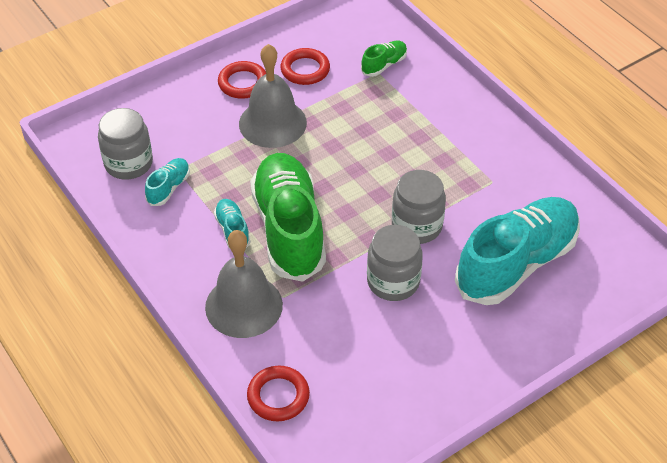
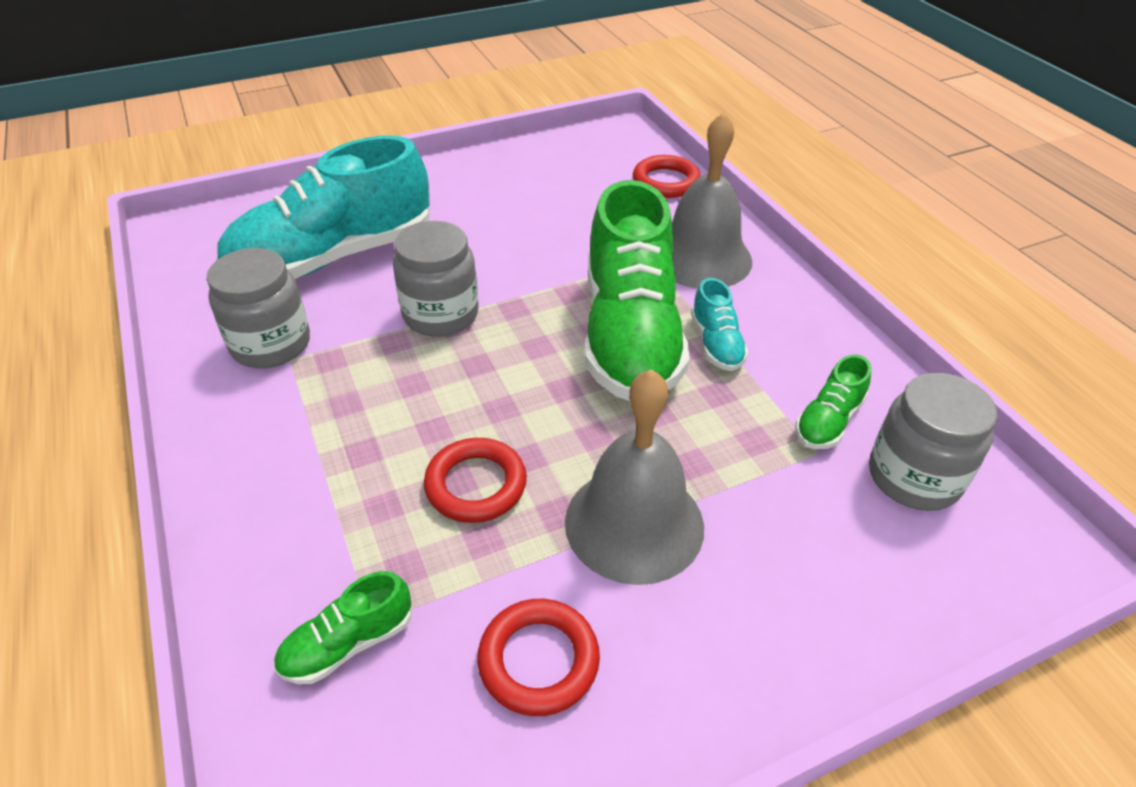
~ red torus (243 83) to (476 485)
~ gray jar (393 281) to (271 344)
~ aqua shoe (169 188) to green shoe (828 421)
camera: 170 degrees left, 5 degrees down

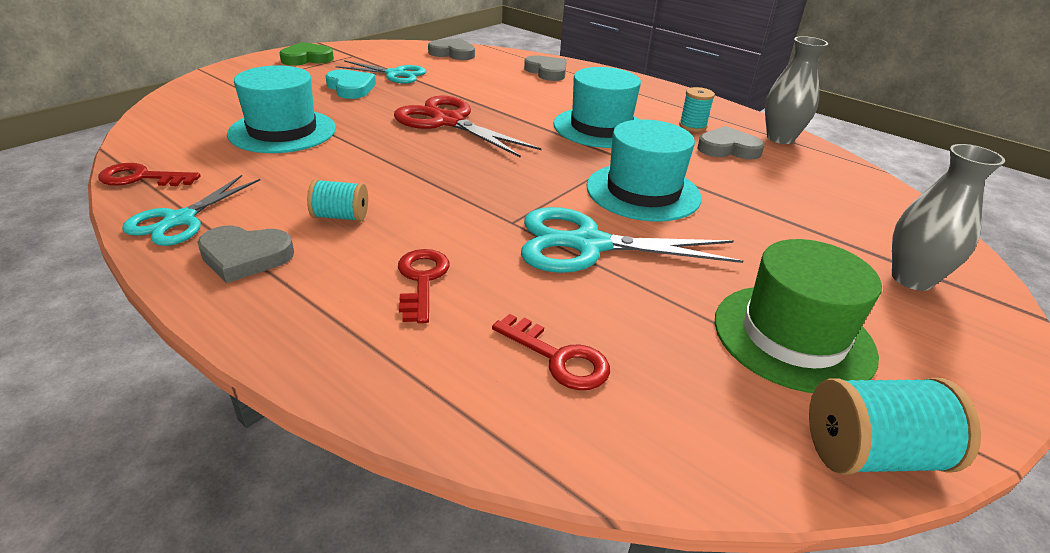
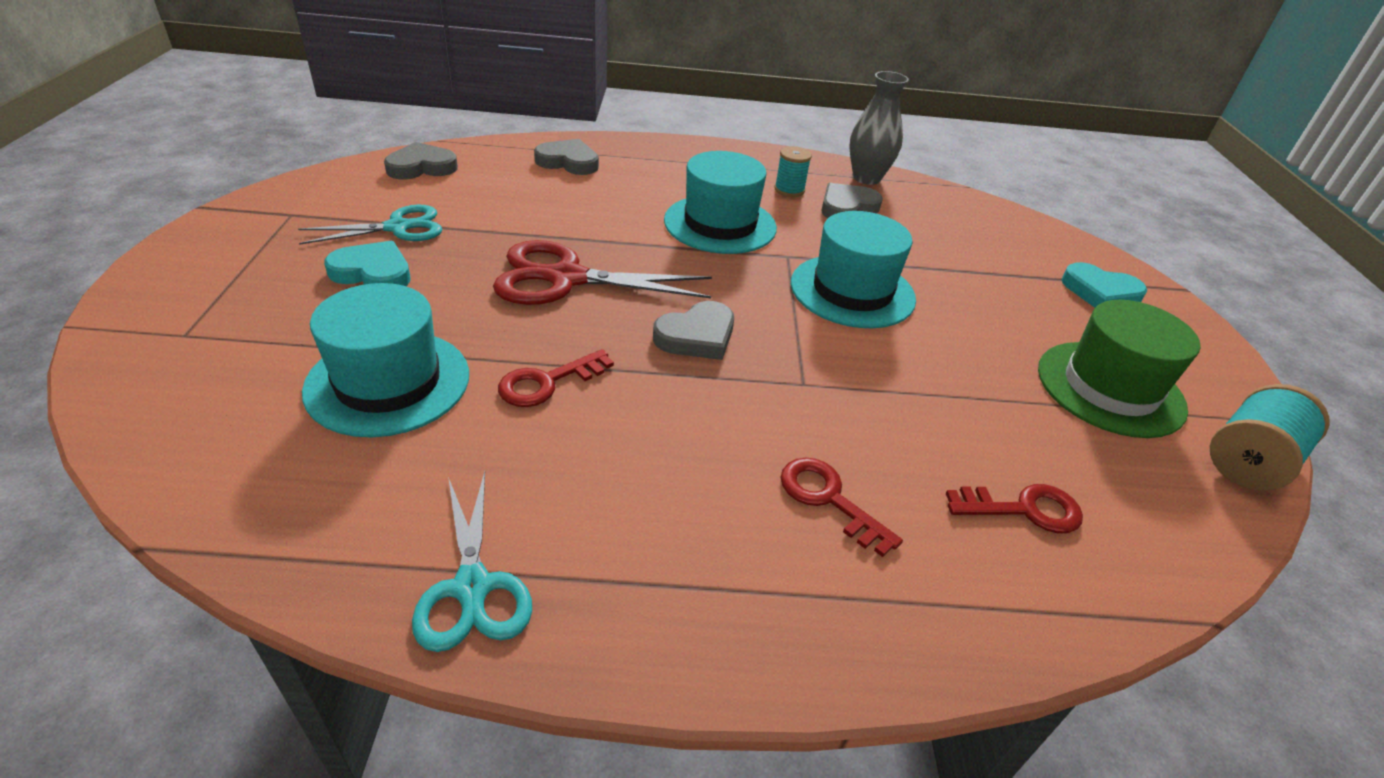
- green heart shape (307 59)
- aqua reel of thread (340 216)
- aqua scissors (589 245)
~ red key (142 178) to (548 382)
~ gray heart shape (245 257) to (697 336)
~ gray tall vase (912 279) to aqua heart shape (1100 292)
camera: 40 degrees left, 5 degrees up

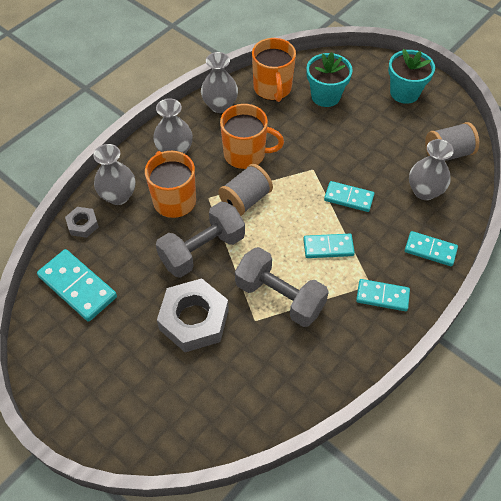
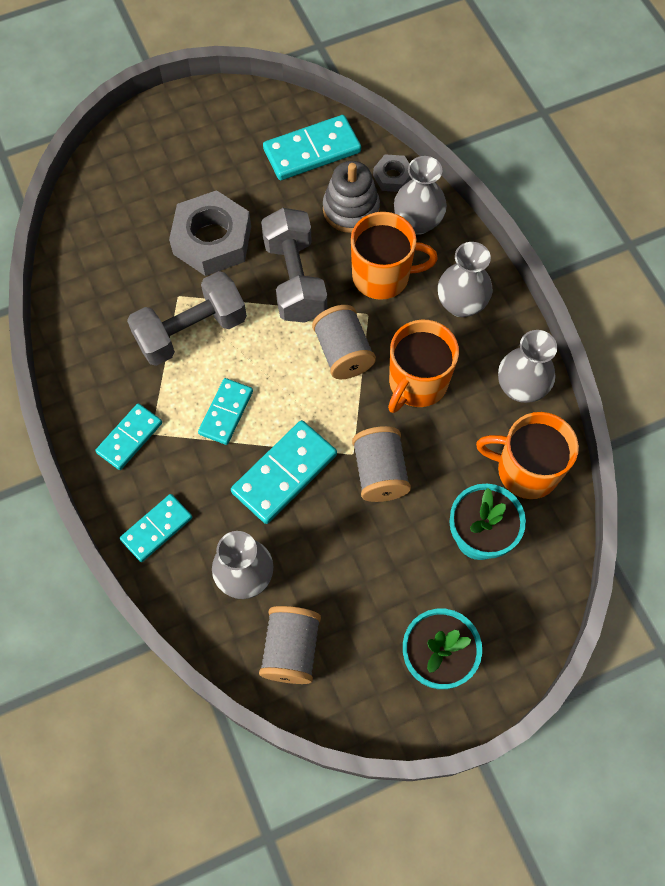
+ gray stacking toy (351 209)
+ gray reel of thread (380 472)
~ aqua domino (348 198) = (284 473) x1.55
camera: 115 degrees right, 10 degrees up

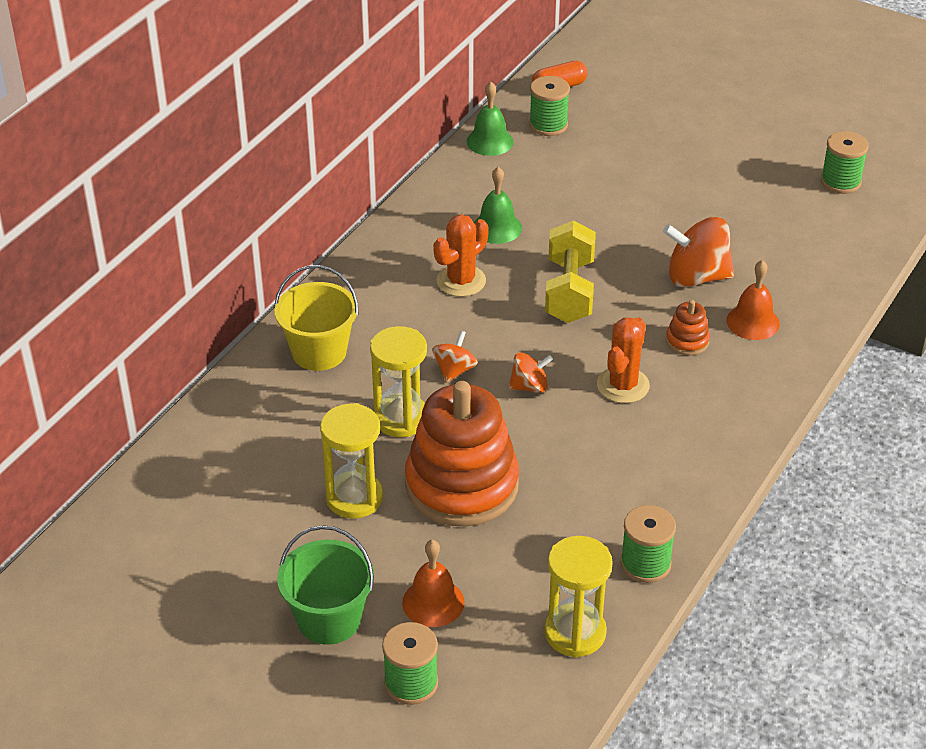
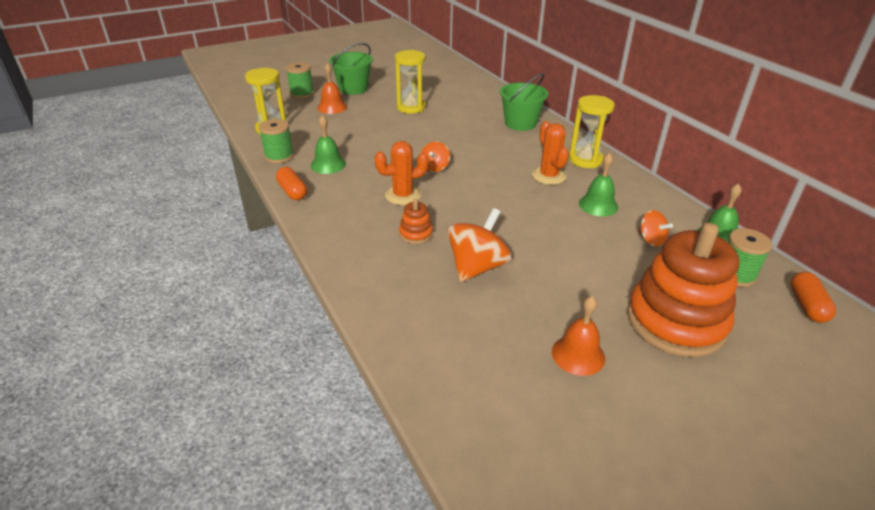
- yellow hand weight (569 291)
- green reel of thread (840 182)
+ orange-coloured pill shape (292 191)
+ green school bell (328 164)
~ yellow sandglass (400 418) to (585 160)
~ orange-coloured stacking toy (462 485) to (675 322)
~ orange-coloured whirligig (454 370) to (651 240)
~ orange-coloured school bell (753 322) to (578 355)
~ yellow sand bucket (319 352) to green sand bucket (520 123)
~ orange-coloured prickly plant (623 385) = (403 195) 75 degrees counterclockwise
camera: 120 degrees right, 5 degrees down

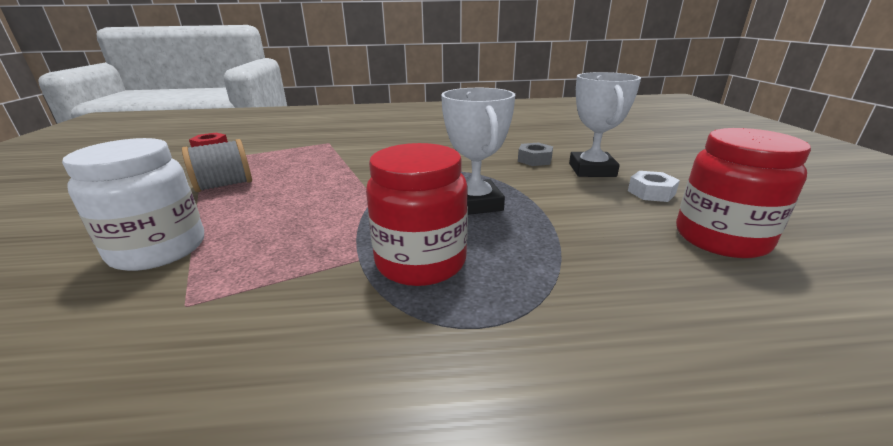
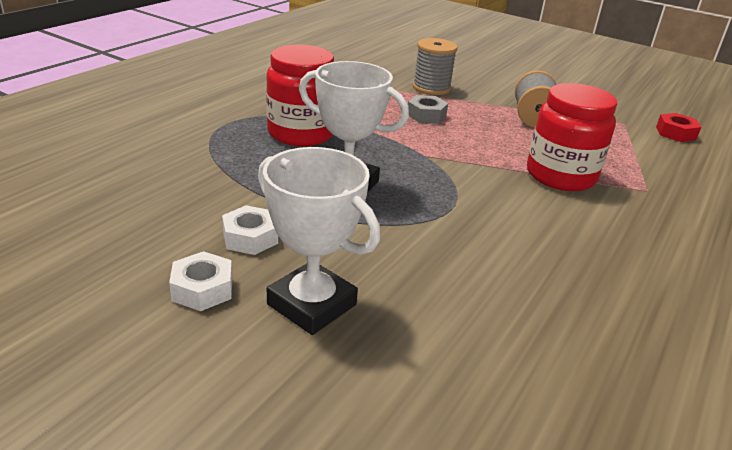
+ snow-white hexagon nut (250 237)
~ gray hexagon nut (534 160) to (426 115)
~ red jar (721 238) to (560 176)
~ snow-white jar (159 249) to gray reel of thread (431 88)
camera: 125 degrees right, 5 degrees up

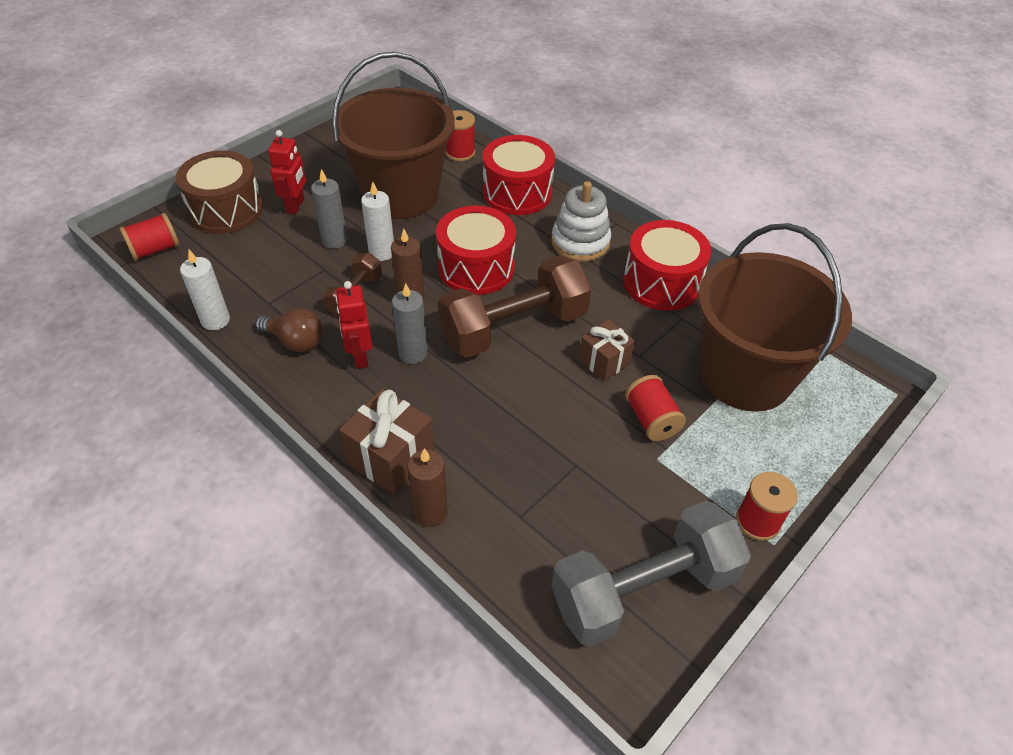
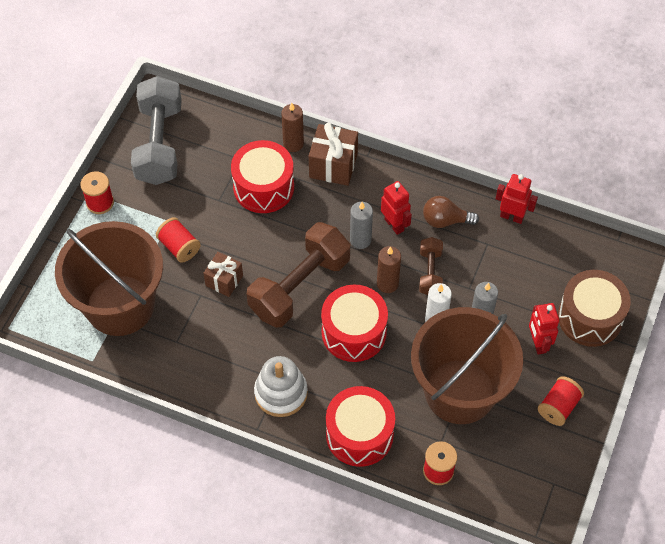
~ red reel of thread (155 250) to (558 407)
~ red snare drum (661 283) to (263 187)
~ snow-white candle (215 320) to red toy robot (512 216)
~ gray hand weight (643 590) = (159 144) 45 degrees counterclockwise
camera: 160 degrees right, 10 degrees up

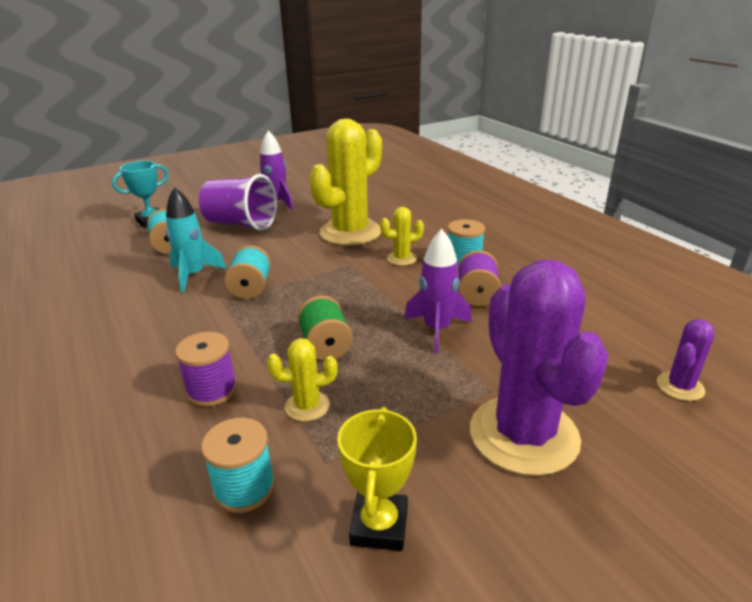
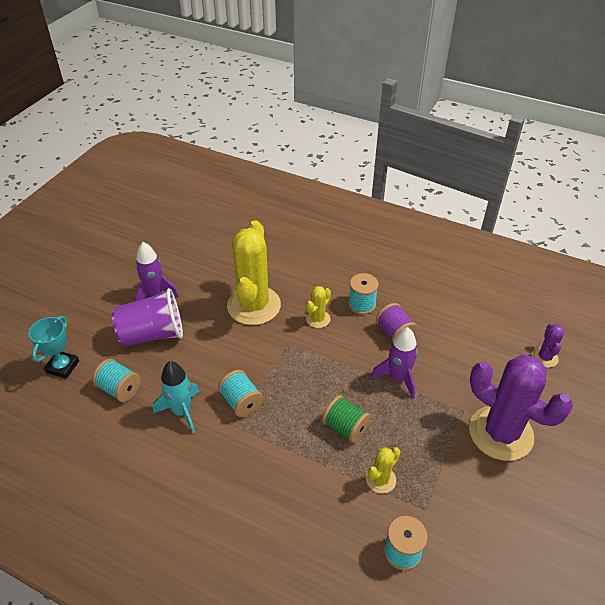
- royal purple reel of thread (212 390)
- yellow award cup (379 525)
camera: 35 degrees left, 15 degrees up

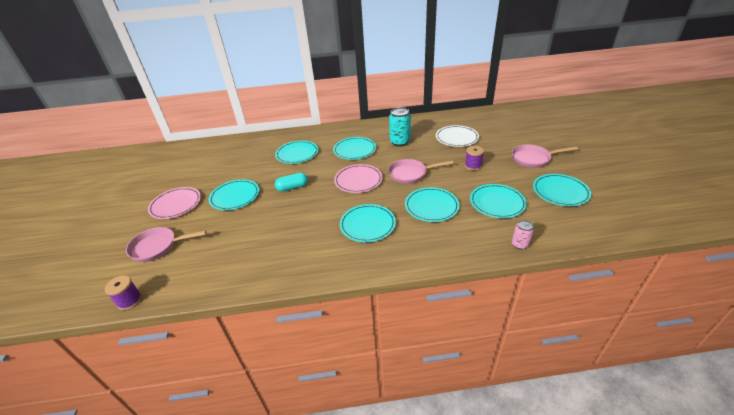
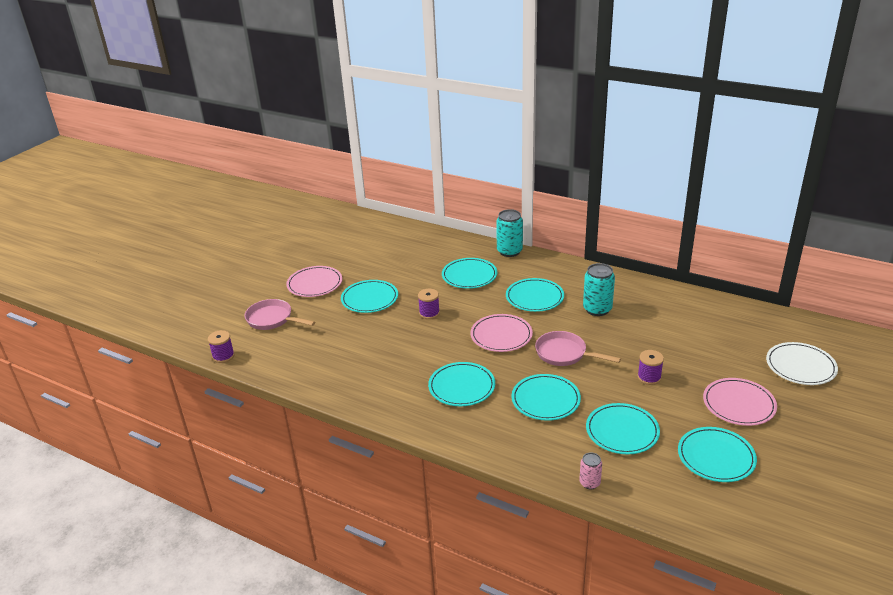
+ aqua soda can (509 251)
~ snow-white dinner plate (456 138) to (800 366)
~ aqua pill shape (292 187) to royal purple reel of thread (429 313)
~ rose-pink pan (533 159) to rose-pink dinner plate (739 404)
camera: 35 degrees right, 5 degrees down

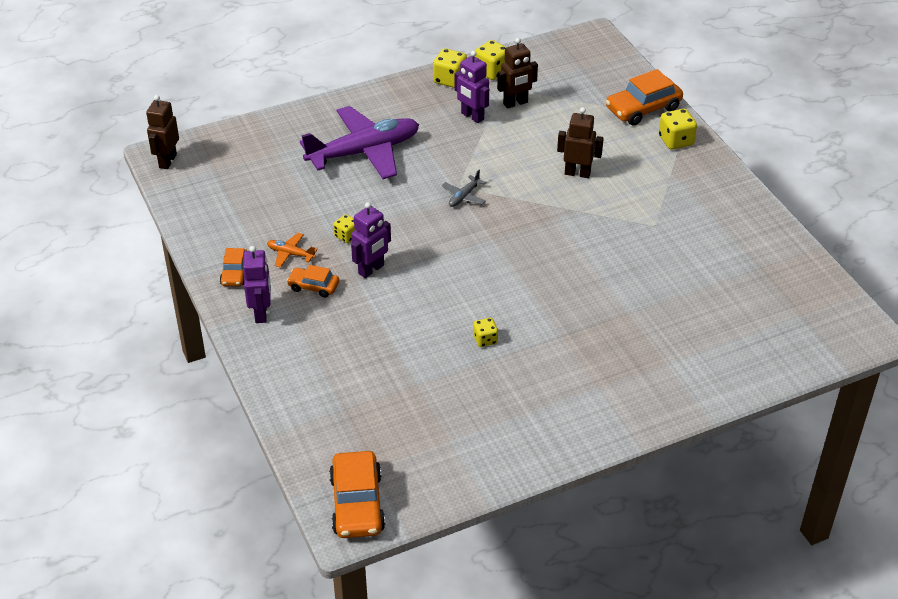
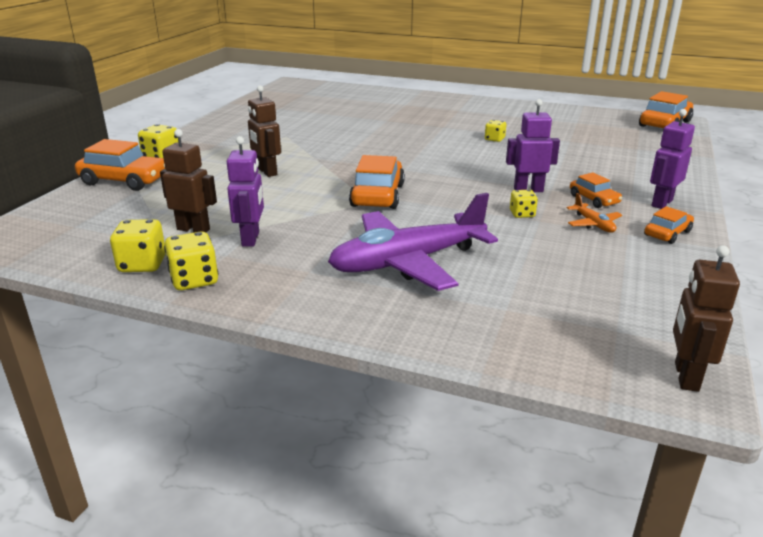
~ gray toy plane (464 196) to orange-coloured automobile (377 195)
~ russet toy robot (167 161) = (685 376) 135 degrees clockwise
~ royal purple toy plane (364 152) = (407 262) 45 degrees counterclockwise
camera: 135 degrees left, 15 degrees down

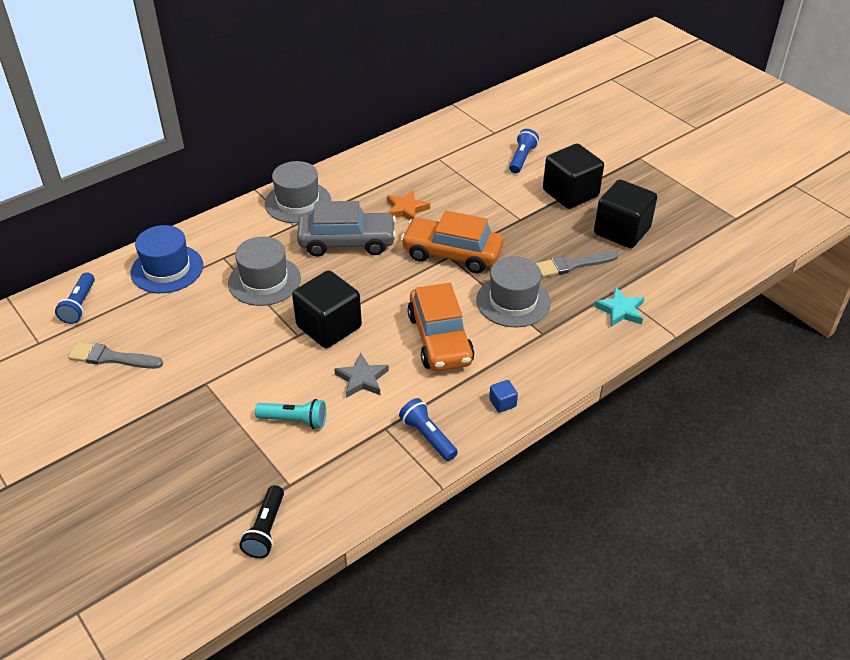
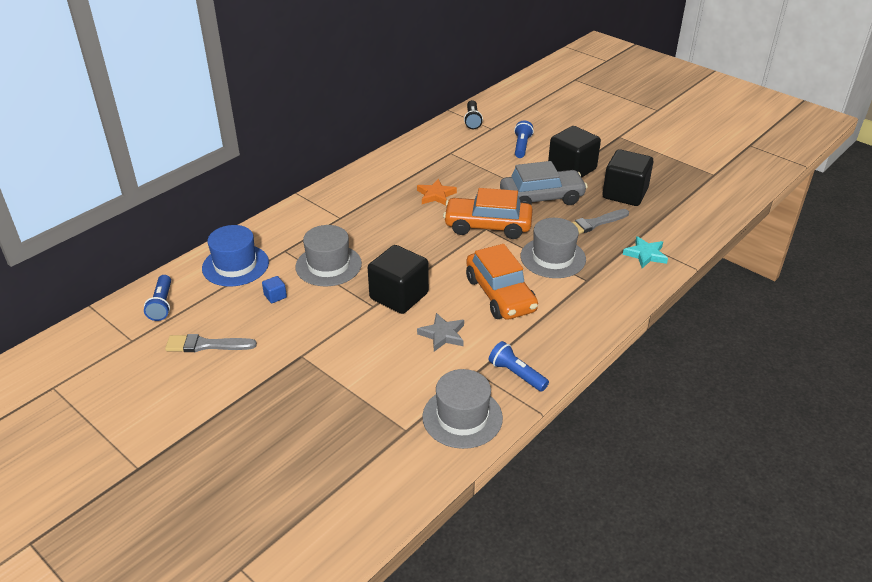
- aqua pocket torch (294 420)
~ jet-black pocket torch (266 530) to (472 120)
~ gray top hat (298 202) to (462 417)
~ gray automobile (347 242) to (541 198)
~ cobalt block (502 403) to (275 296)
camera: 10 degrees left, 5 degrees down

